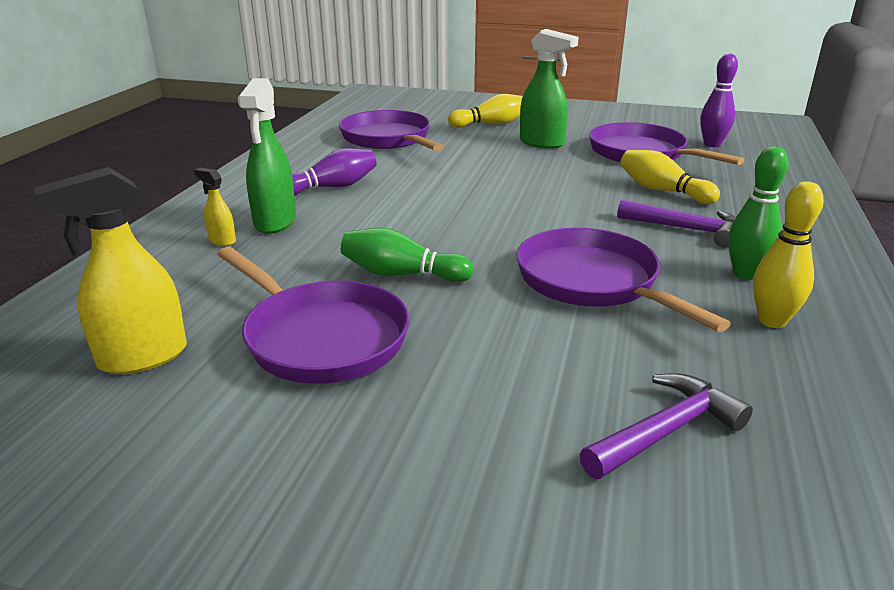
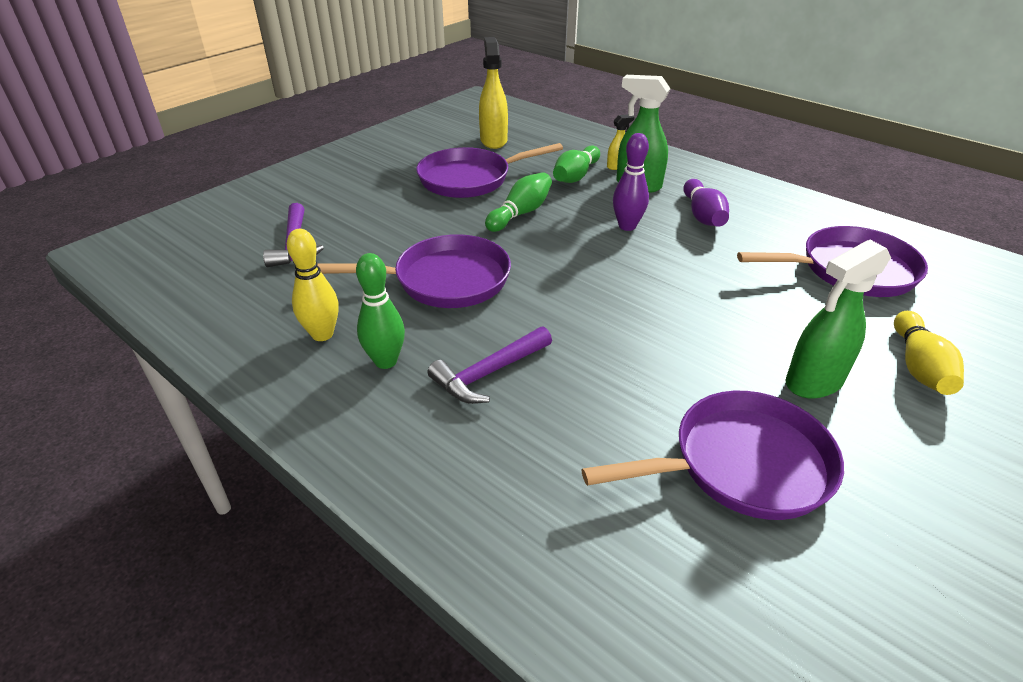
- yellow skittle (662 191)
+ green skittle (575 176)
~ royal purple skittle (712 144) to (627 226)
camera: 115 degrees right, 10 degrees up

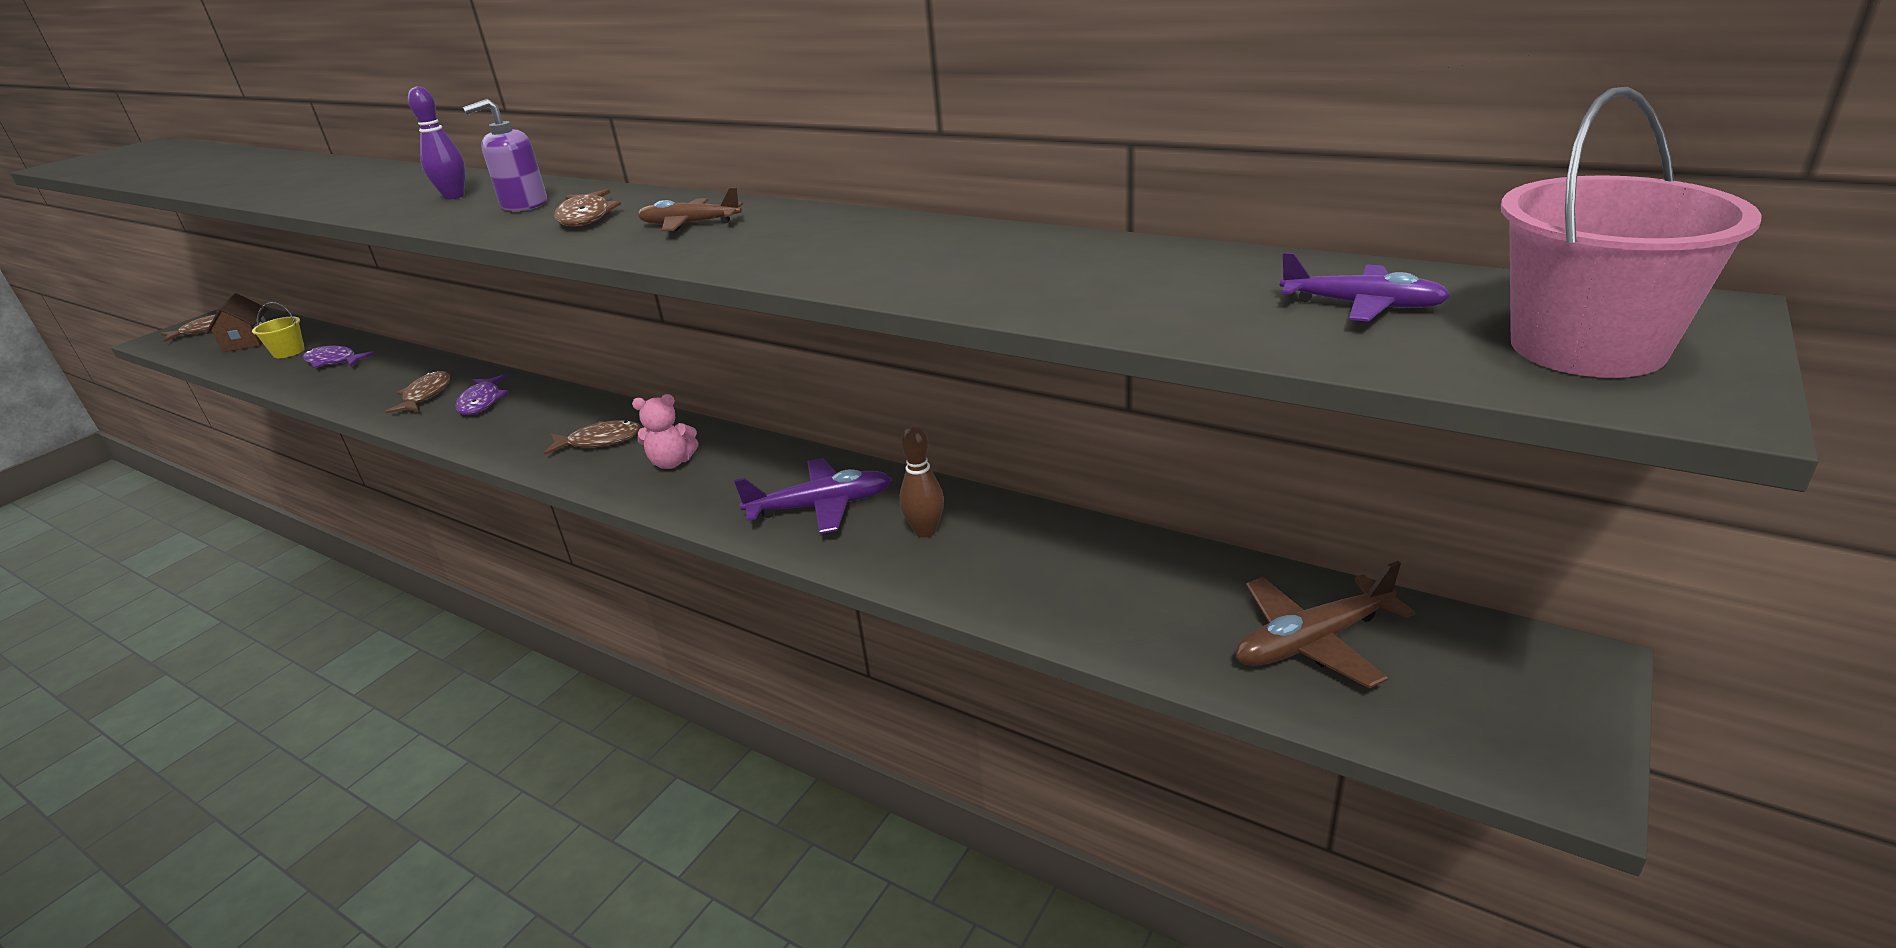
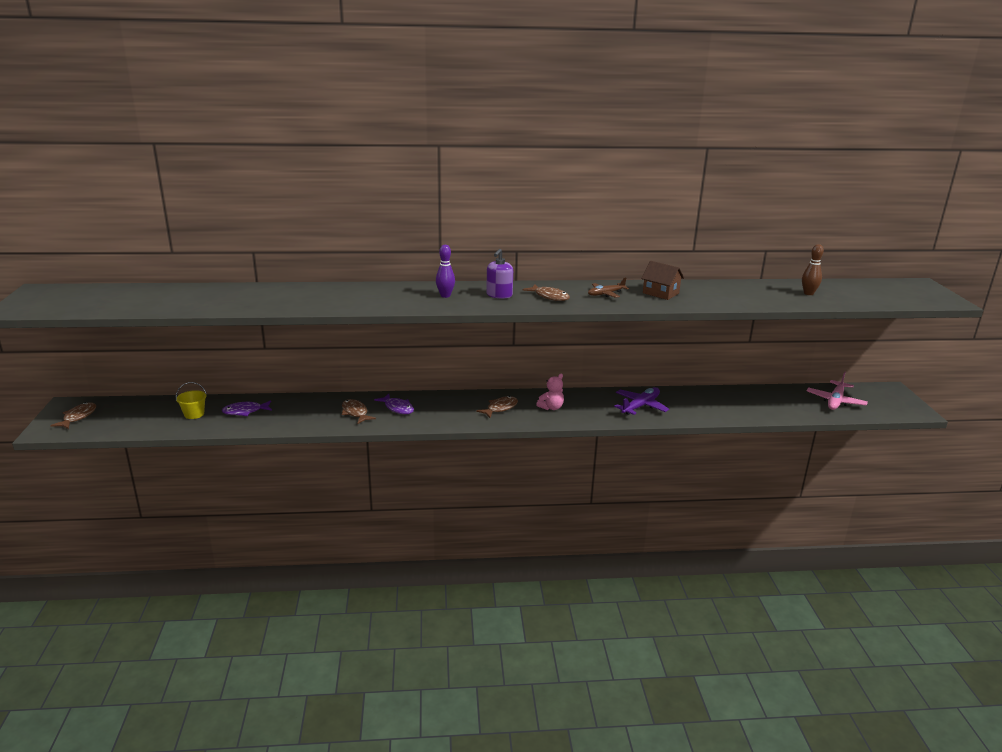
- royal purple toy plane (1361 305)
- rose-pink sand bucket (1587 347)
~ russet cottage (248 341) to (660 293)
~ russet skittle (925 531) to (808 293)
~ russet toy plane (1313 641) to rose-pink toy plane (835 401)
camera: 40 degrees left, 5 degrees down

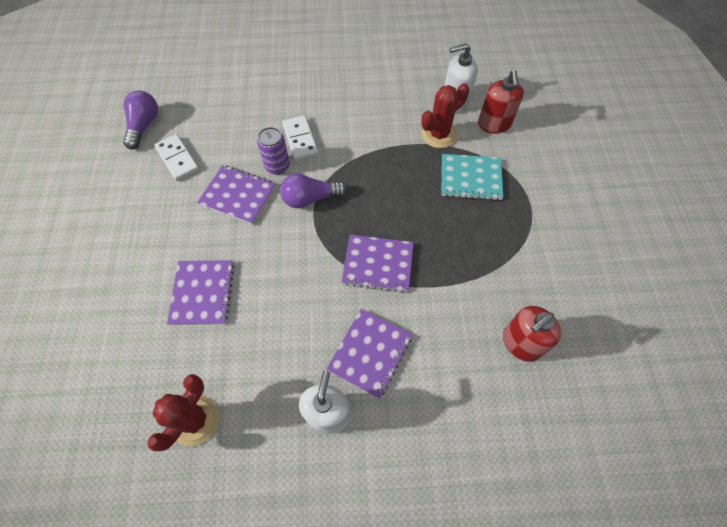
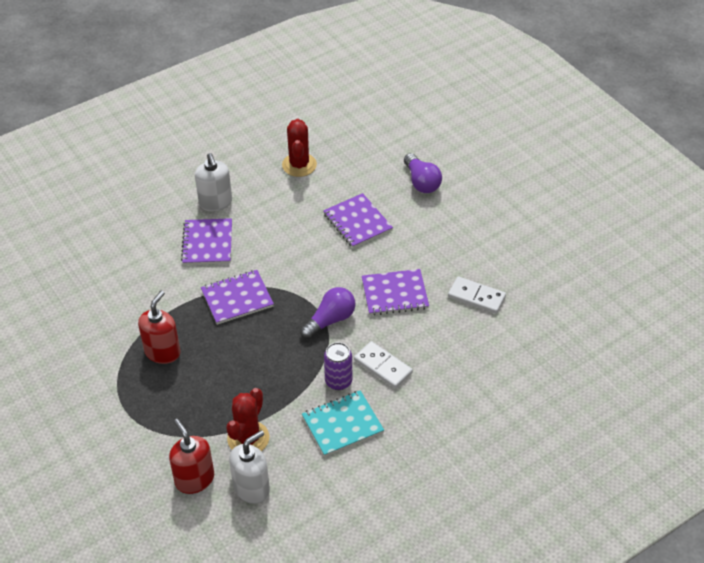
~ royal purple light bulb (144 126) to (421 182)
~ royal purple soda can (277 166) to (338 381)
~ aqua notebook (470 178) to (342 424)
~ red pump bottle (521 343) to (162 352)
camera: 150 degrees right, 15 degrees down

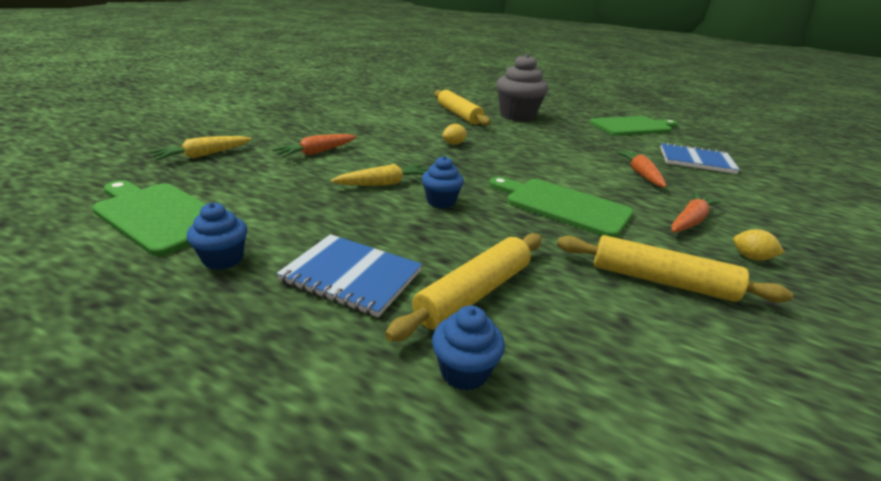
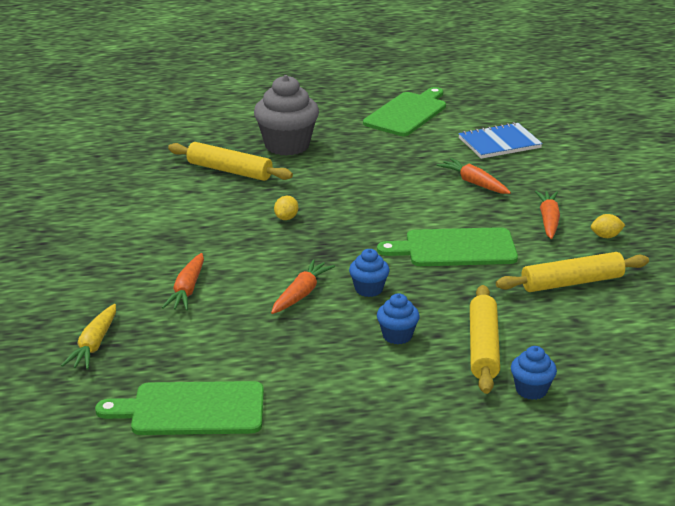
- cobalt notebook (351 276)
~ cobalt muffin (223 259) to (397 336)
~ yellow toy carrot (384 184) to orange-coloured toy carrot (301 294)
camera: 35 degrees left, 0 degrees up

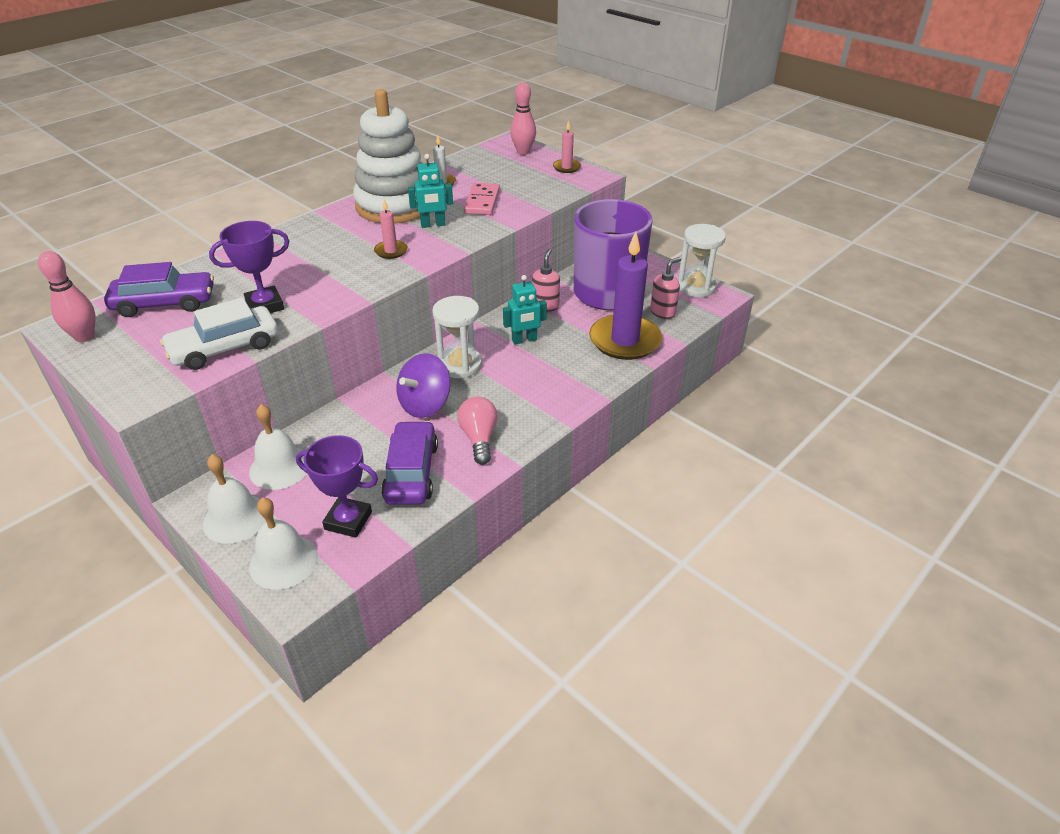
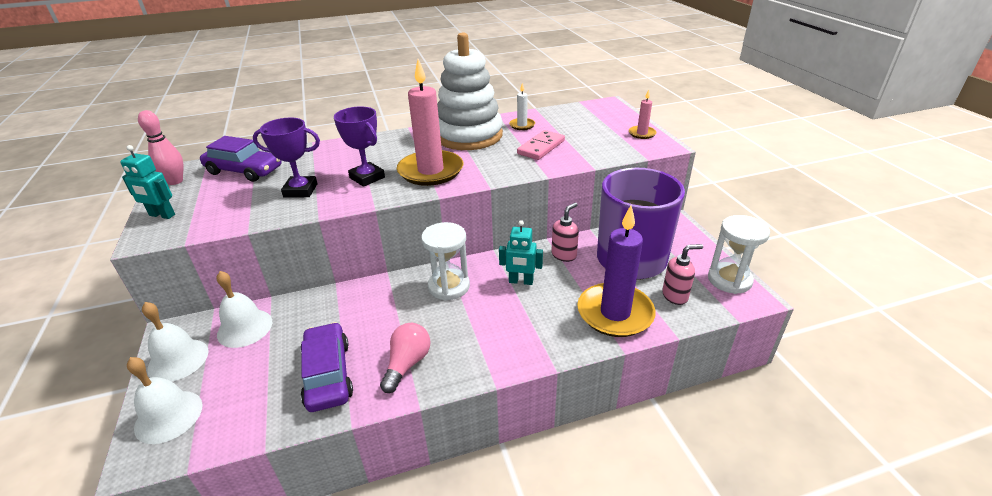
- snow-white automobile (225 348)
- royal purple whirligig (425 404)
- rose-pink skittle (523 152)
~ royal purple award cup (348 520) to (367 177)
~ aqua toy robot (433 225) to (162 215)
~ royal purple automobile (411 472) = (328 374) 45 degrees counterclockwise
~ rose-pink candle (391 251) = (430 171) x2.21
camera: 30 degrees right, 5 degrees down

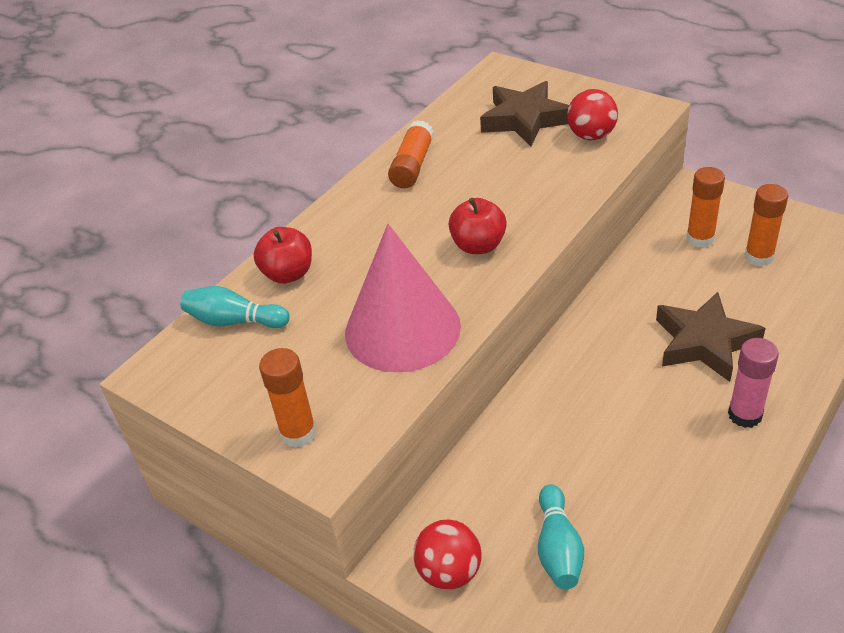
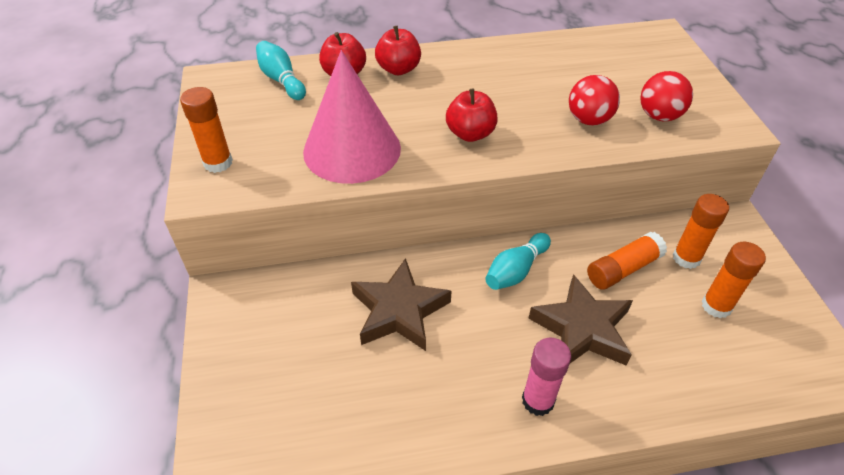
+ red toy apple (398 69)
~ orange-coloured glue stick (412 165) to (623 269)
~ red play ball (449 572) to (589 120)
~ russet star shape (525 120) to (399 311)
~ aqua skittle (558 548) to (516 270)
camera: 40 degrees right, 5 degrees up

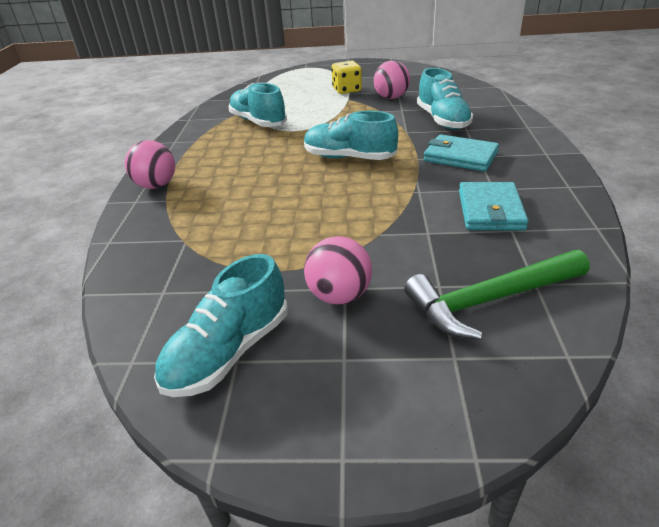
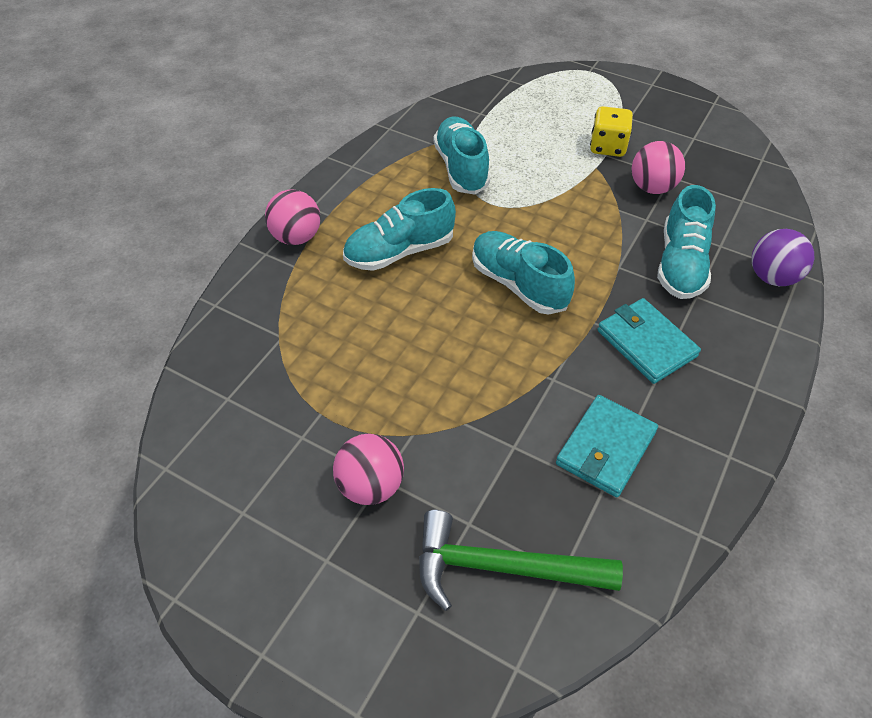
+ royal purple play ball (772 277)
~ aqua shoe (229 352) to (399 251)
camera: 25 degrees right, 15 degrees up

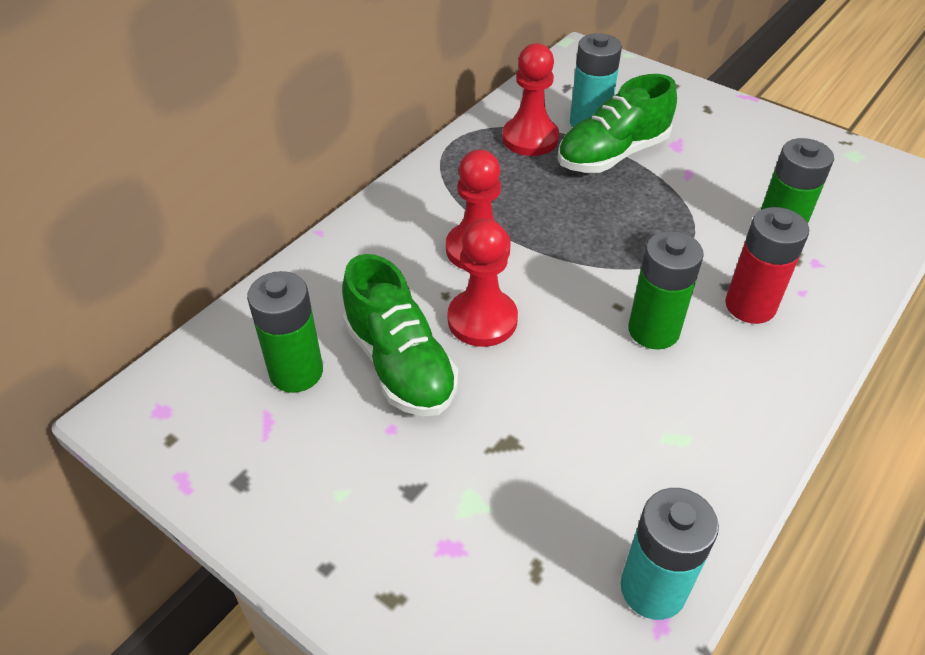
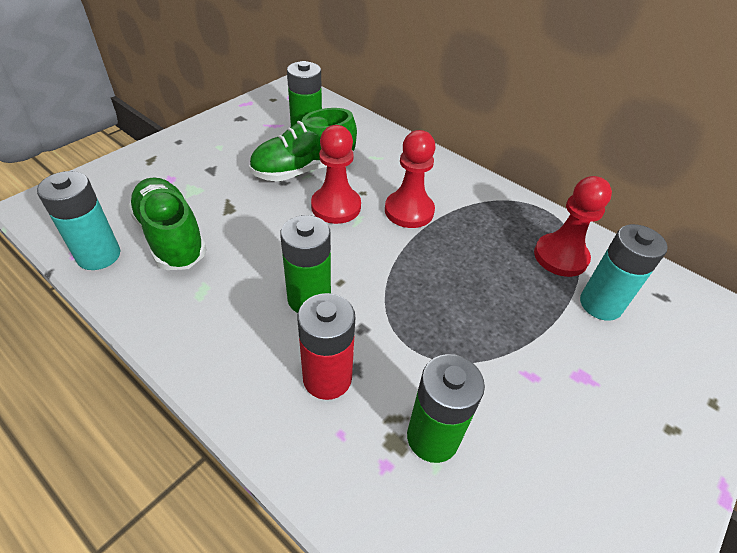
~ green shoe (612 154) to (171 237)
camera: 90 degrees right, 0 degrees up

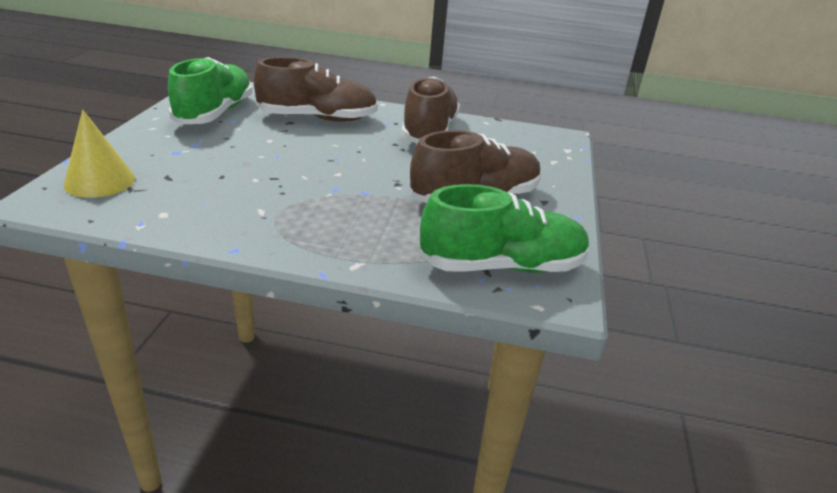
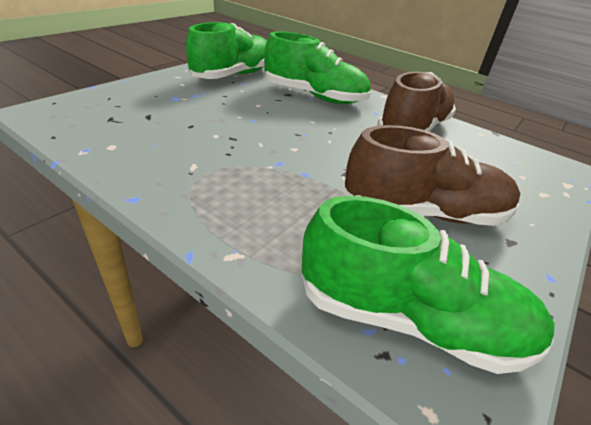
- yellow solid cone (100 181)
~ russet shoe (318 118) to green shoe (314 96)
camera: 25 degrees right, 5 degrees up

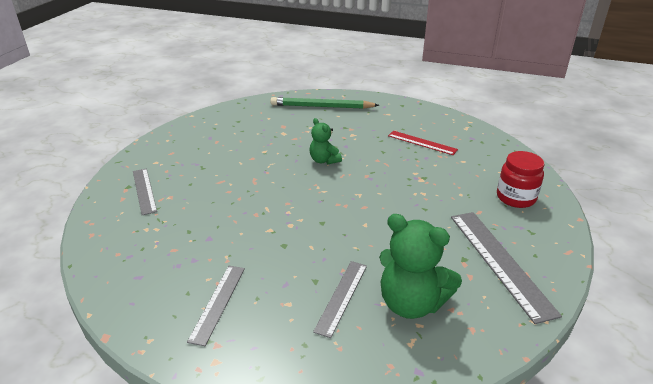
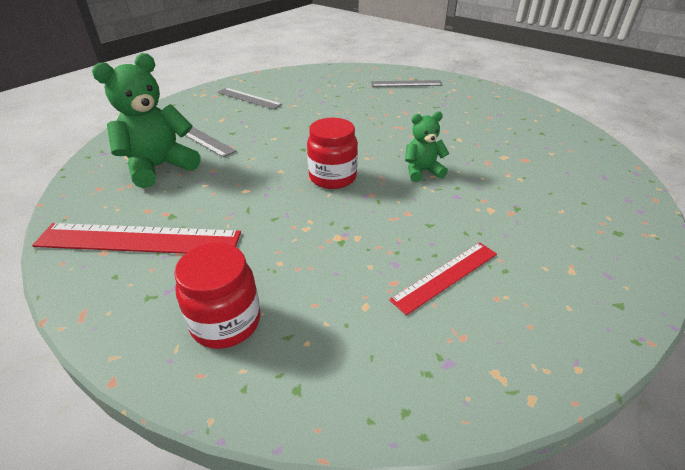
- green wooden pencil (321 106)
+ red jar (332 177)
~ gray ruler (499 262) to red ruler (139 239)
camera: 110 degrees right, 5 degrees up

